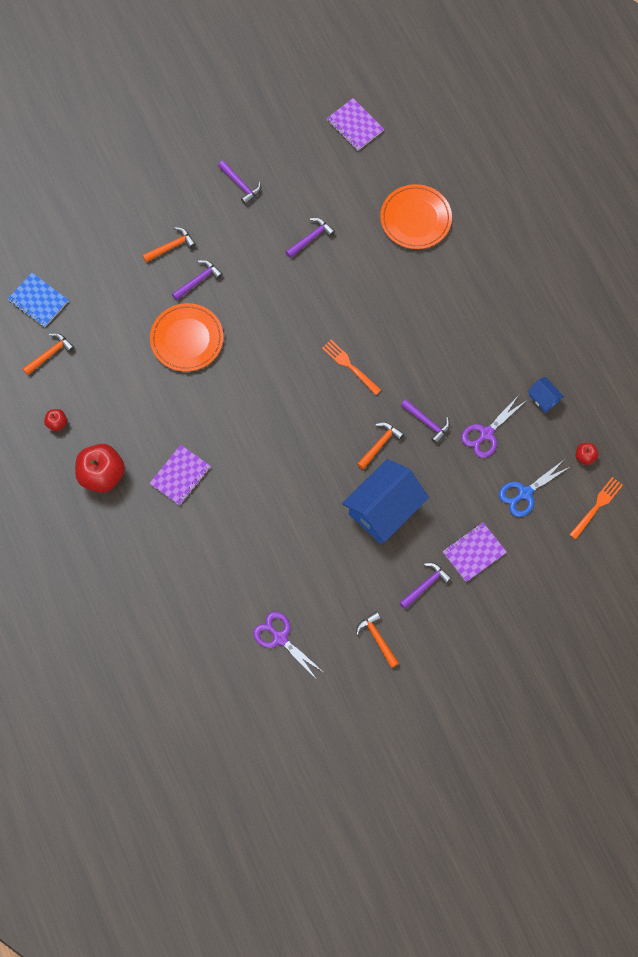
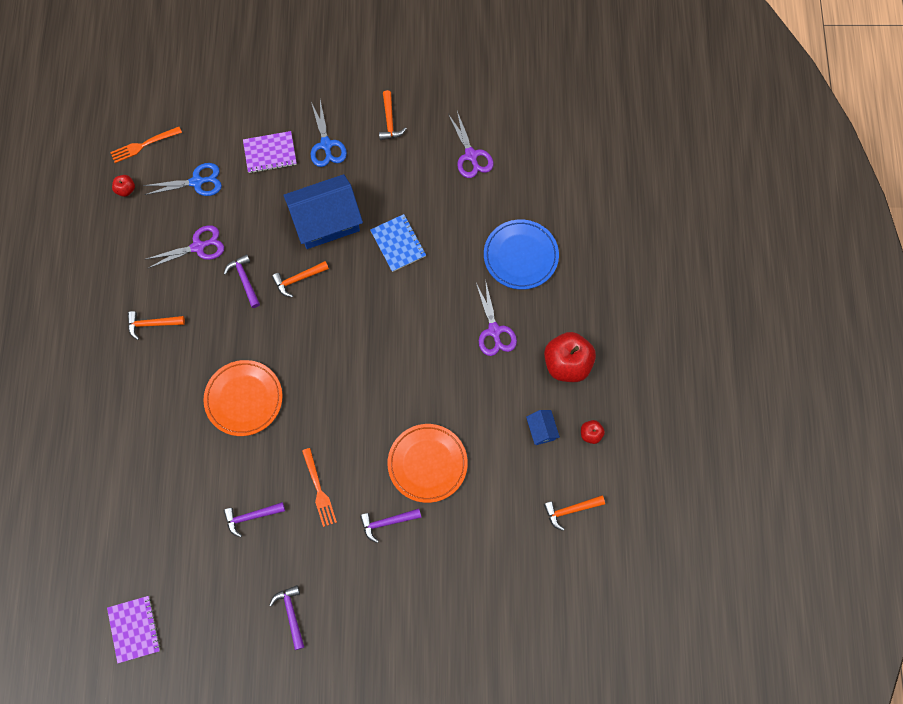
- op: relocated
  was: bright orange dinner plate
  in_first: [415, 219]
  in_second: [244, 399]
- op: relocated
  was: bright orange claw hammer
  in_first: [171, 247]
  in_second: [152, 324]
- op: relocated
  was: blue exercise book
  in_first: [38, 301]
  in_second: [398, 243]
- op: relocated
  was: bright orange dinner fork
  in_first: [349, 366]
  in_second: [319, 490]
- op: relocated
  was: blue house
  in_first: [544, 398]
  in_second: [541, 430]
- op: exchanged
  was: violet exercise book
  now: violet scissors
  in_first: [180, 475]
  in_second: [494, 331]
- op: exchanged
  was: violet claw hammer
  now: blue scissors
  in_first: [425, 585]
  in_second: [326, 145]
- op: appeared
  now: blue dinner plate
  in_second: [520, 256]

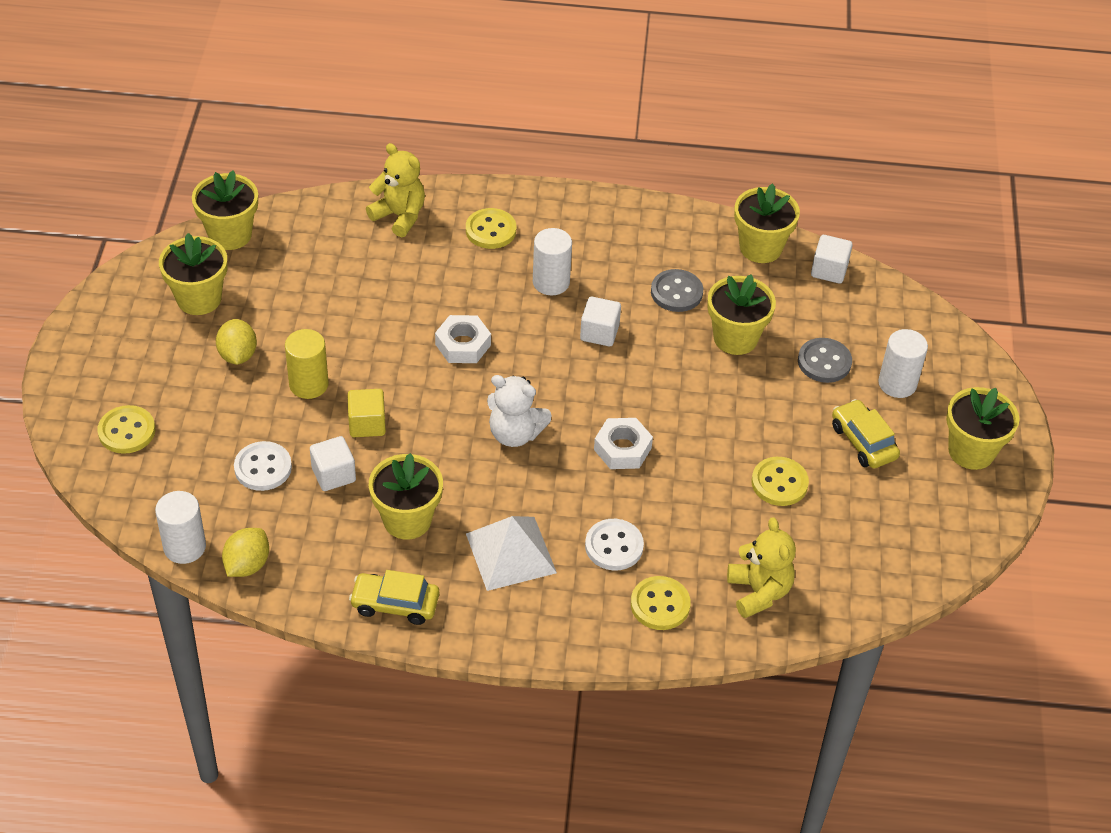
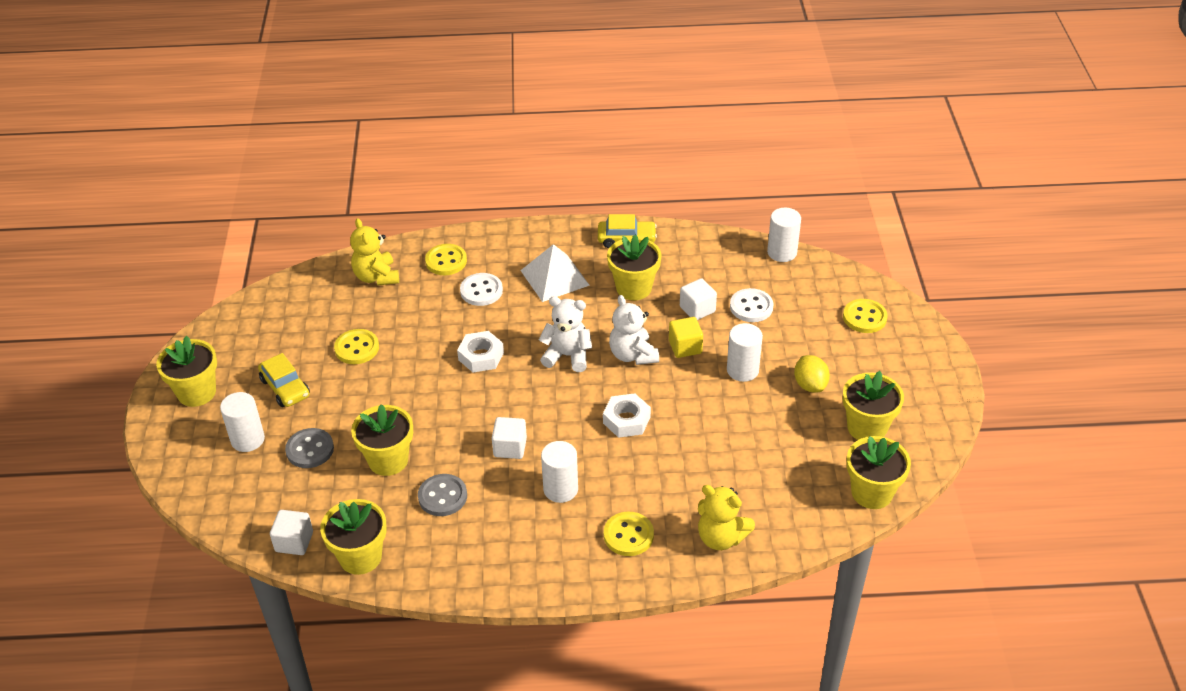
- op: colour
  was: golden solid cylinder
  now: white solid cylinder
  in_first: [309, 384]
  in_second: [742, 370]
- op: missing
  was: golden lemon
  in_first: [247, 565]
- op: appeared
  now: white teddy
  in_second: [633, 355]

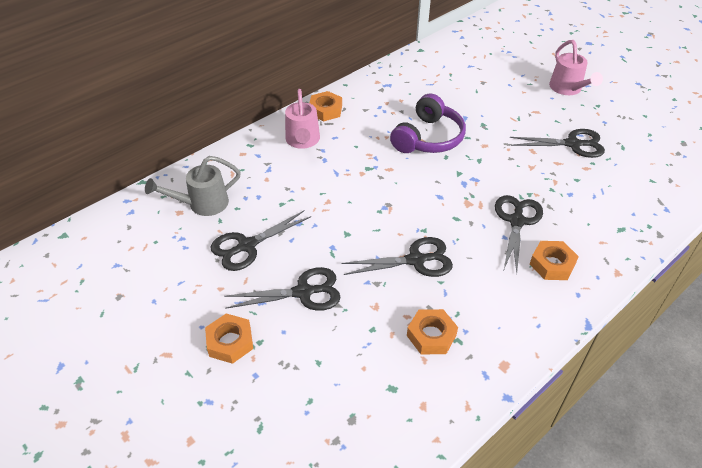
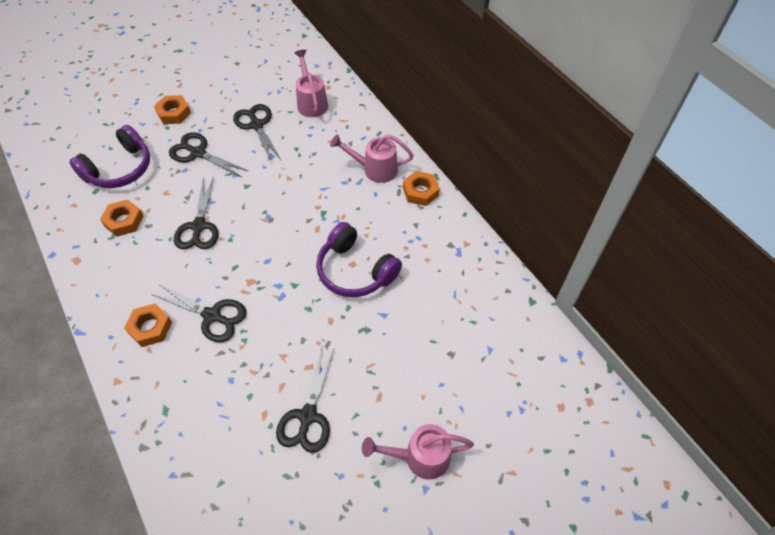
- op: colour
  was: gray watering can
  now: pink watering can
  in_first: [202, 204]
  in_second: [311, 102]
- op: spun
  was: jet-black scissors
  in_first: [303, 292]
  in_second: [198, 153]
  clockwise: 120
- op: appeared
  now: violet headset
  in_second: [120, 169]

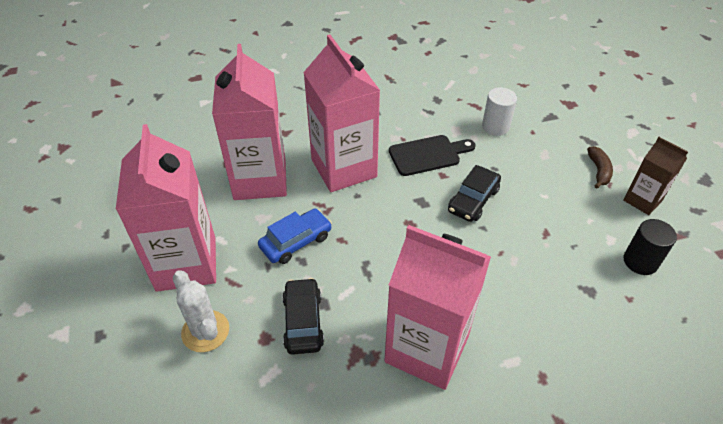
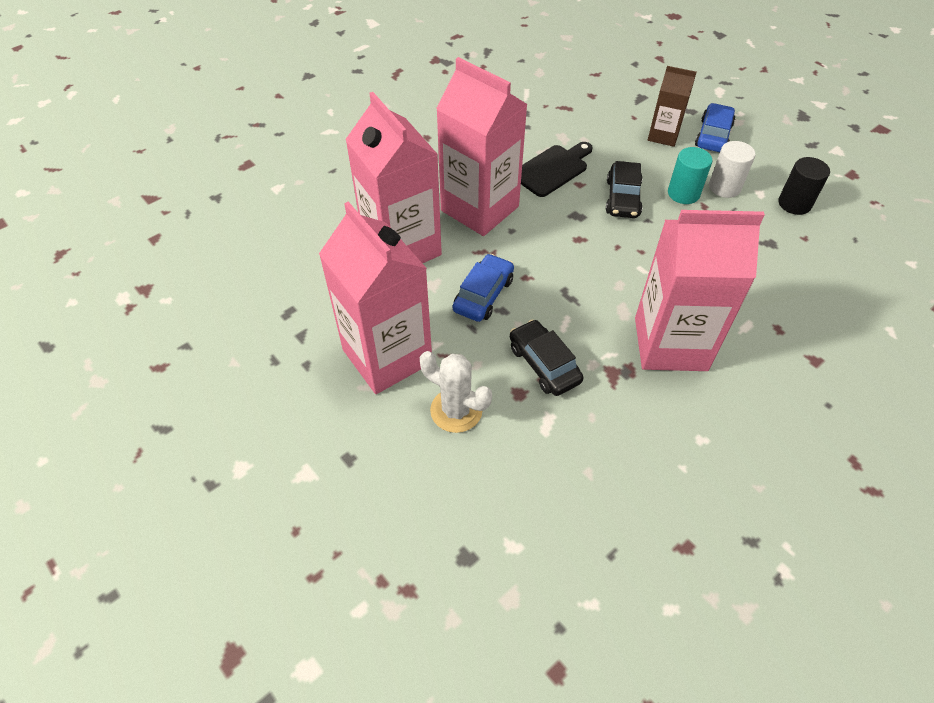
- op: relocated
  was: white solid cylinder
  in_first: [495, 127]
  in_second: [724, 187]
- op: relocated
  was: brown juice carton
  in_first: [642, 200]
  in_second: [663, 135]
- op: exchanged
  was: brown toy banana
  now: blue automobile
  in_first: [598, 171]
  in_second: [713, 135]
- op: appeared
  now: teal solid cylinder
  in_second: [683, 193]

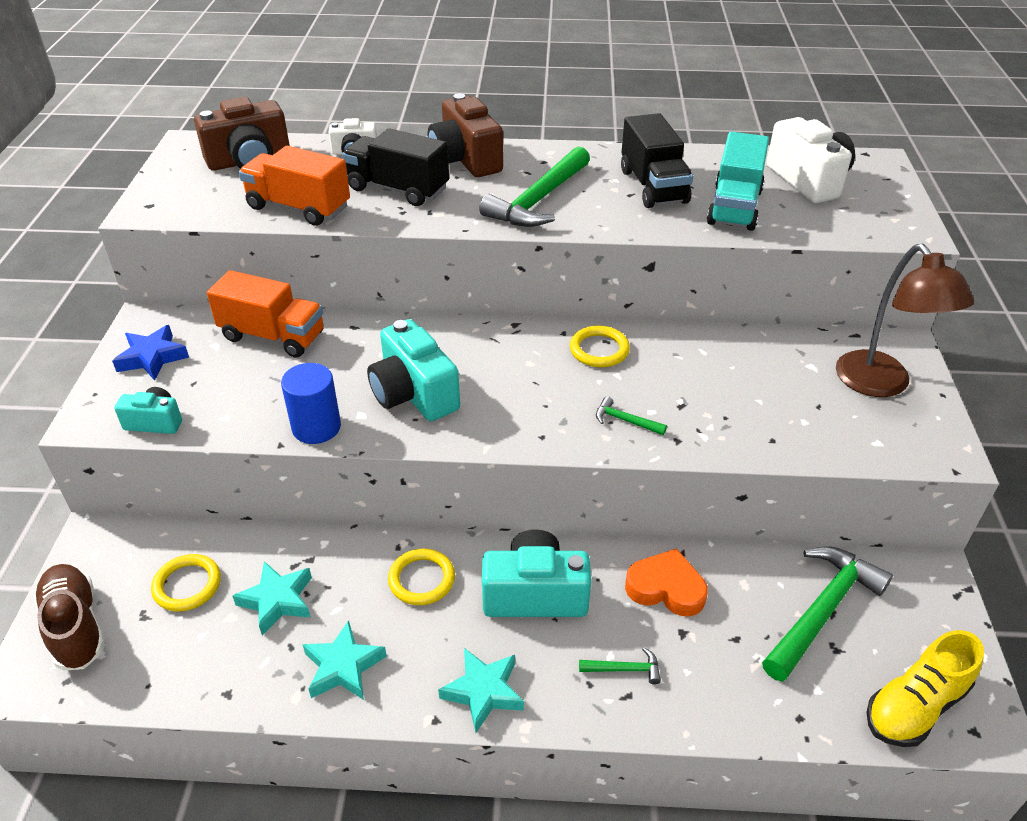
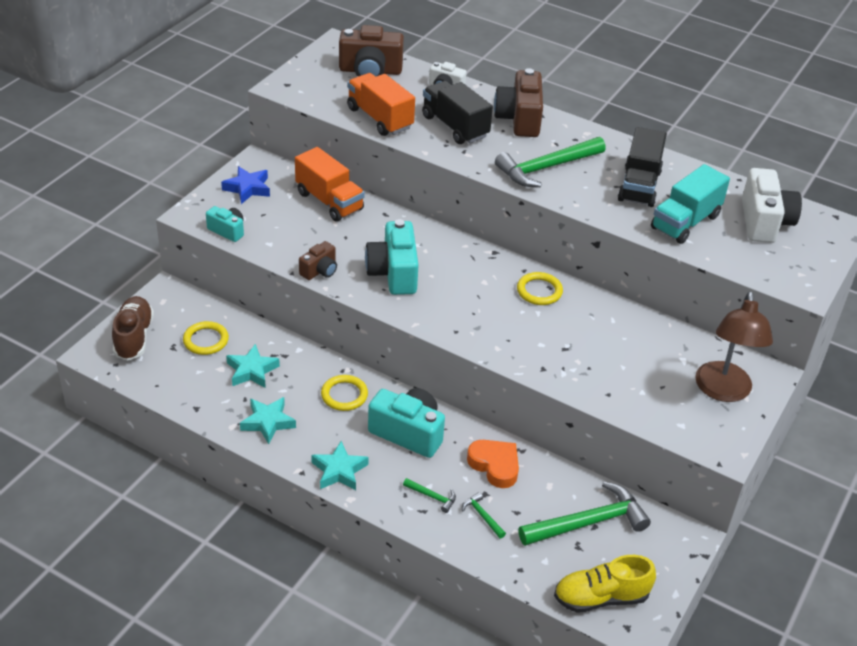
- op: exchanged
  was: blue solid cylinder
  now: brown compact camera
  in_first: [316, 427]
  in_second: [320, 271]
- op: relocated
  was: green claw hammer
  in_first: [625, 421]
  in_second: [482, 516]

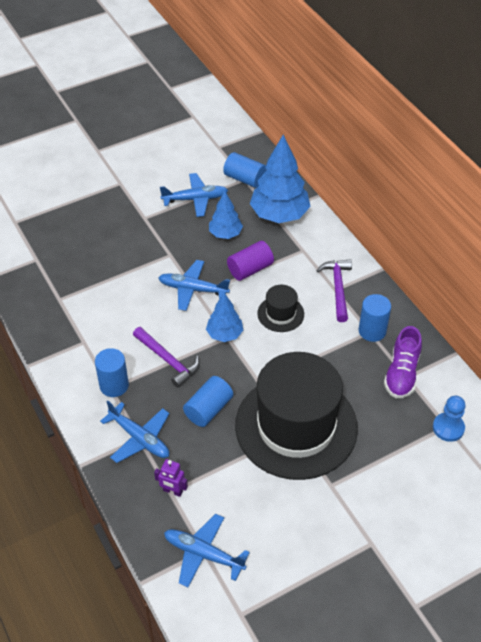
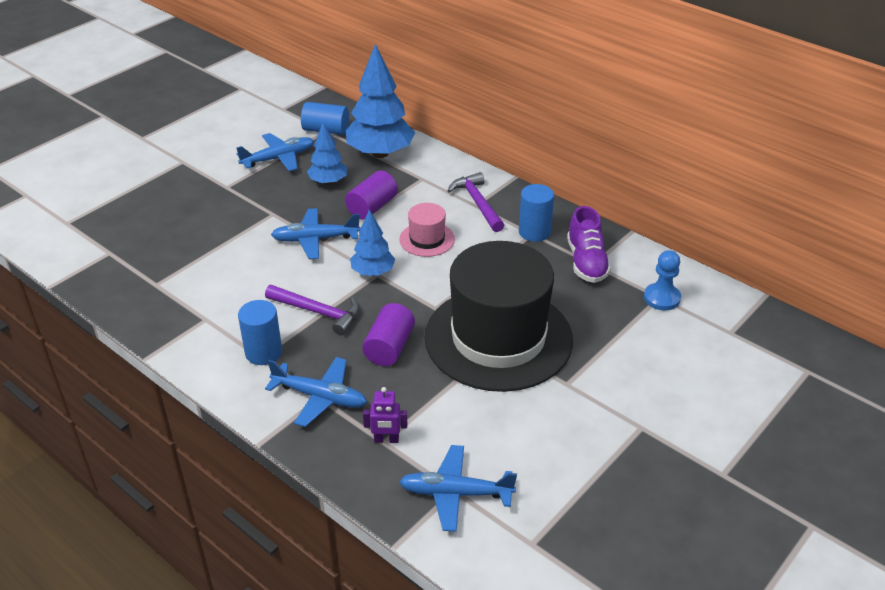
- op: colour
  was: jet-black top hat
  now: pink top hat
  in_first: [280, 314]
  in_second: [427, 239]
- op: colour
  was: blue solid cylinder
  now: violet solid cylinder
  in_first: [208, 409]
  in_second: [389, 347]

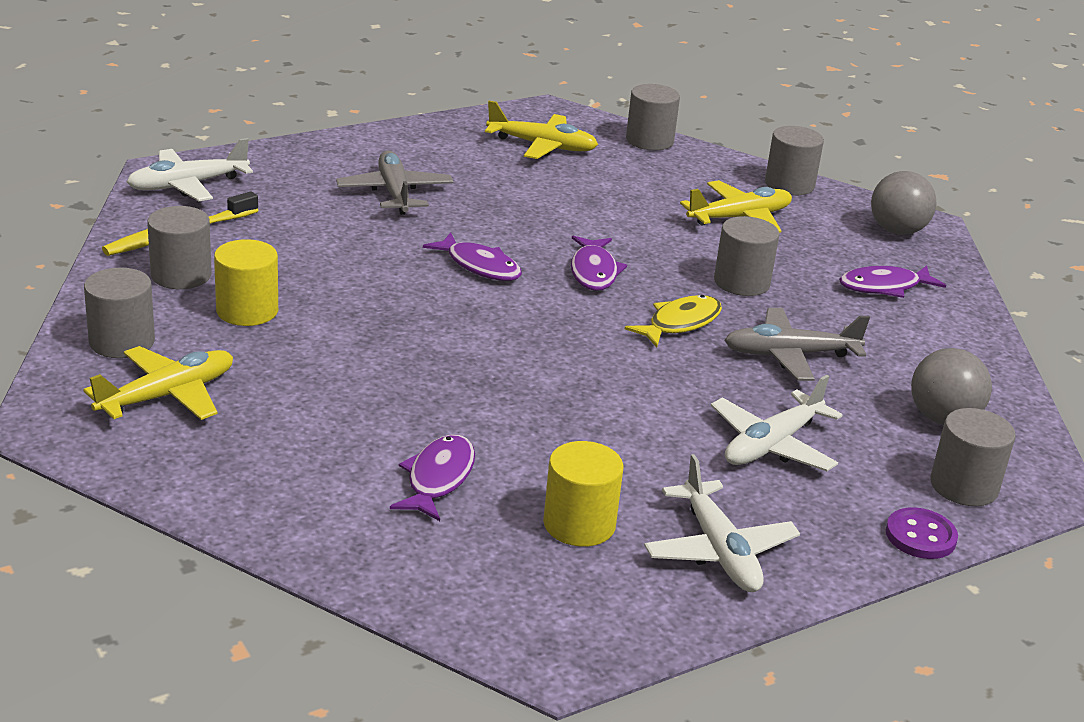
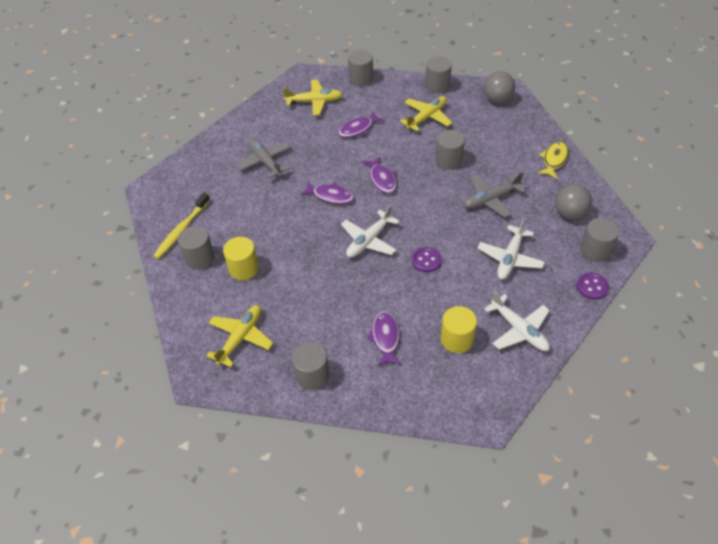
- op: relocated
  was: white toy plane
  in_first: [187, 185]
  in_second: [369, 240]
- op: relocated
  was: violet fish
  in_first: [884, 287]
  in_second: [358, 129]
- op: relocated
  was: gray solid cylinder
  in_first: [122, 342]
  in_second: [312, 375]
- op: relocated
  was: golden fish
  in_first: [680, 323]
  in_second: [554, 160]
- op: appeared
  now: violet button
  in_second: [426, 260]

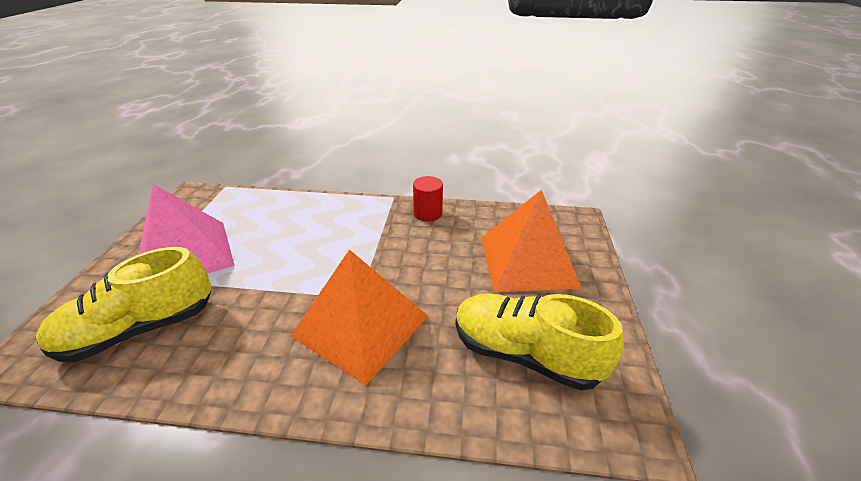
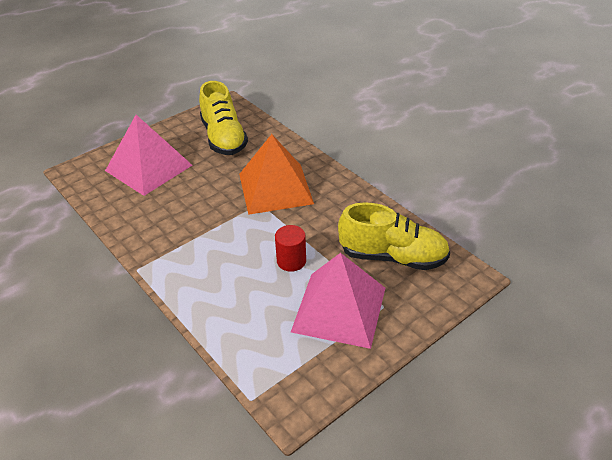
- op: relocated
  was: crimson solid cylinder
  in_first: [428, 213]
  in_second: [291, 261]
- op: colour
  was: bright orange pyramid shape
  now: pink pyramid shape
  in_first: [527, 261]
  in_second: [149, 168]

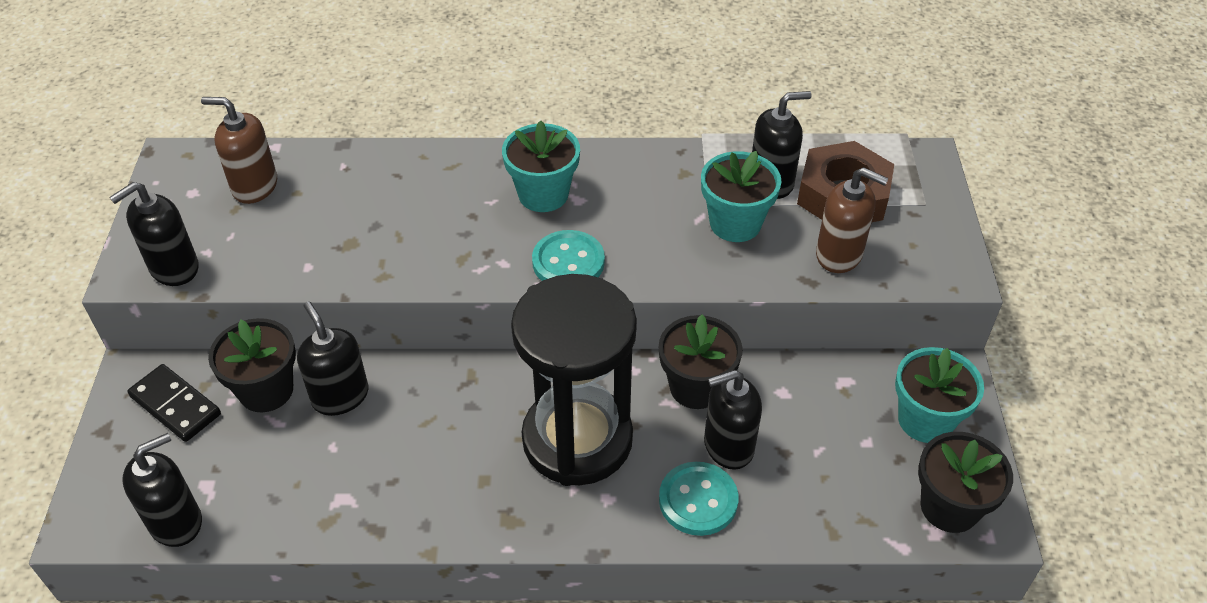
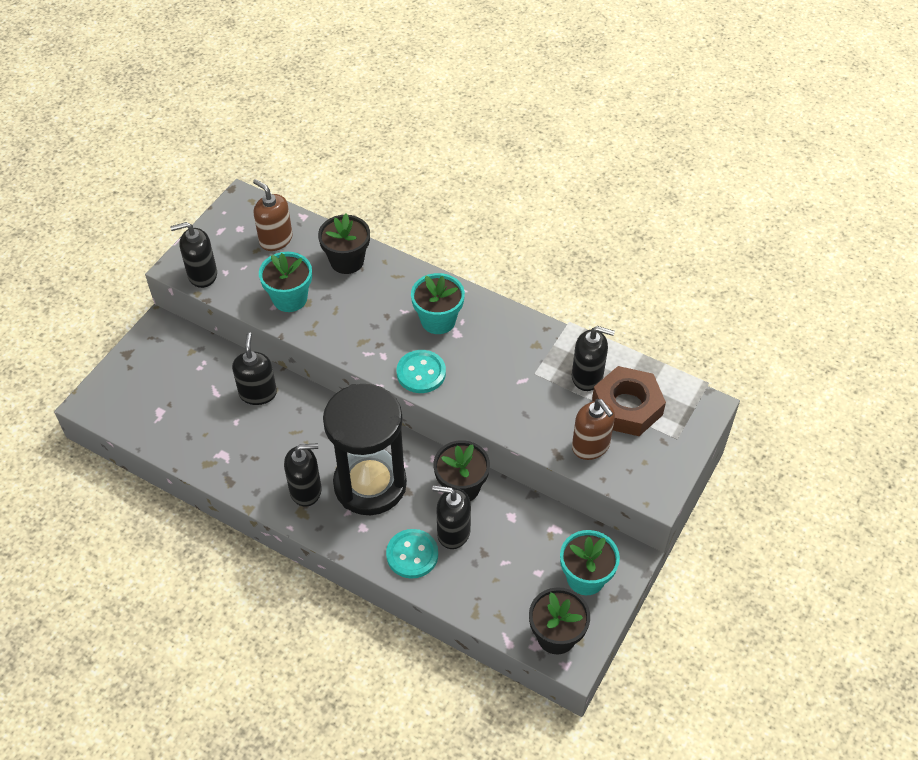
- op: relocated
  was: teal potted plant
  in_first: [735, 223]
  in_second: [290, 298]
- op: relocated
  was: jet-black potted plant
  in_first: [266, 390]
  in_second: [347, 261]
- op: missing
  was: jet-black domino
  in_first: [175, 405]
- op: relocated
  was: jet-black soap dispenser
  in_first: [176, 522]
  in_second: [306, 490]

